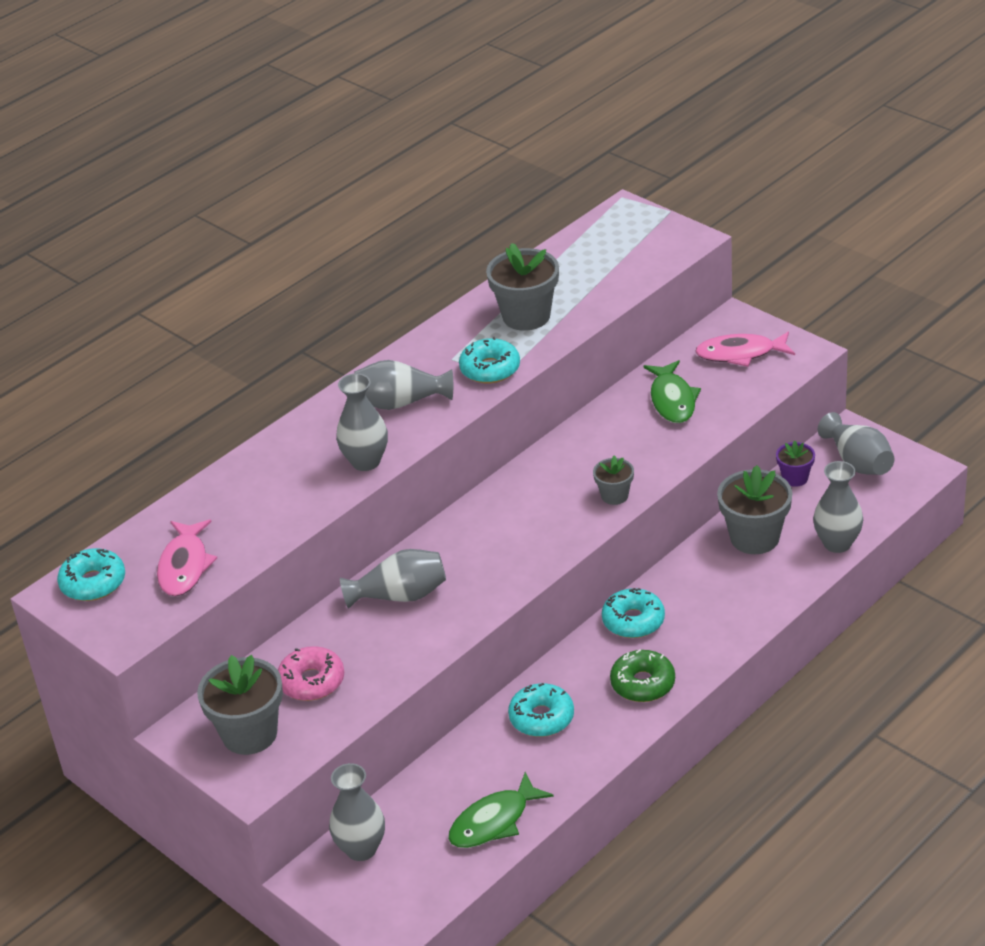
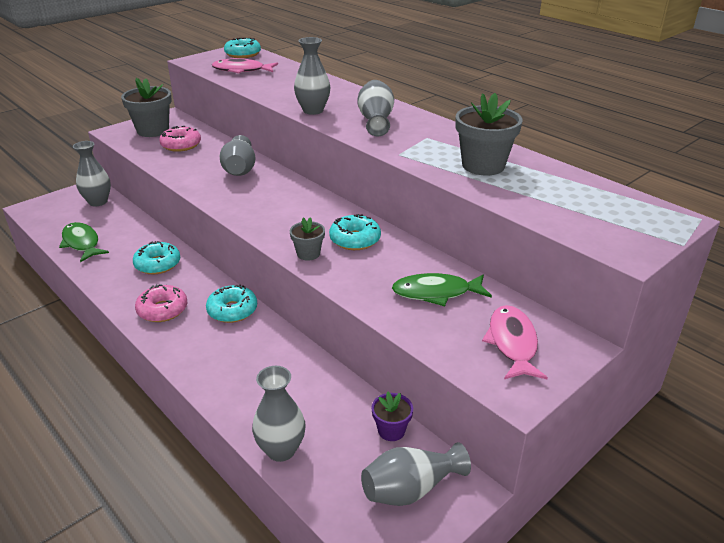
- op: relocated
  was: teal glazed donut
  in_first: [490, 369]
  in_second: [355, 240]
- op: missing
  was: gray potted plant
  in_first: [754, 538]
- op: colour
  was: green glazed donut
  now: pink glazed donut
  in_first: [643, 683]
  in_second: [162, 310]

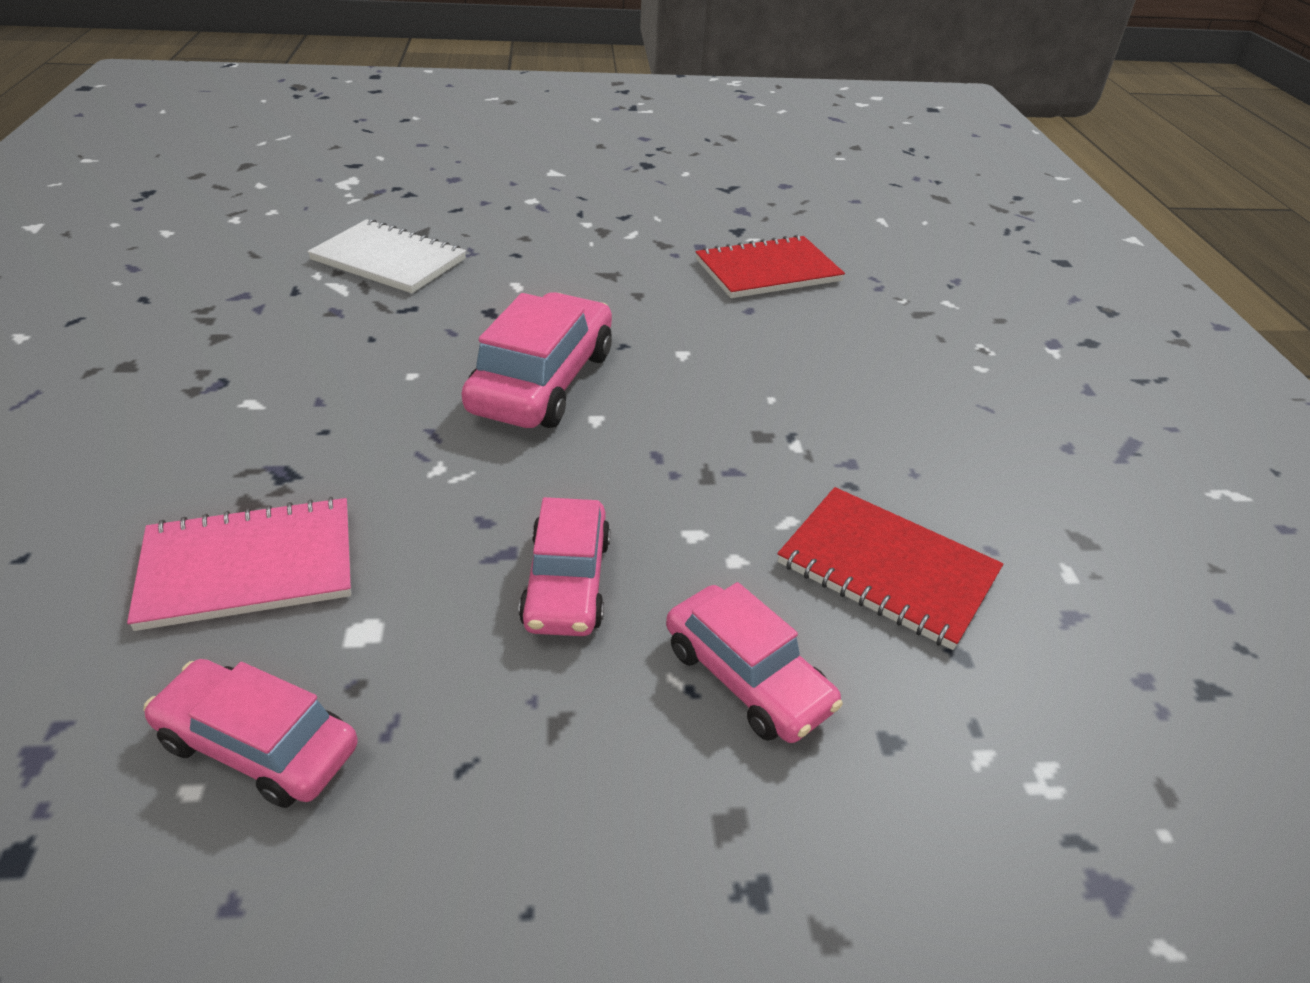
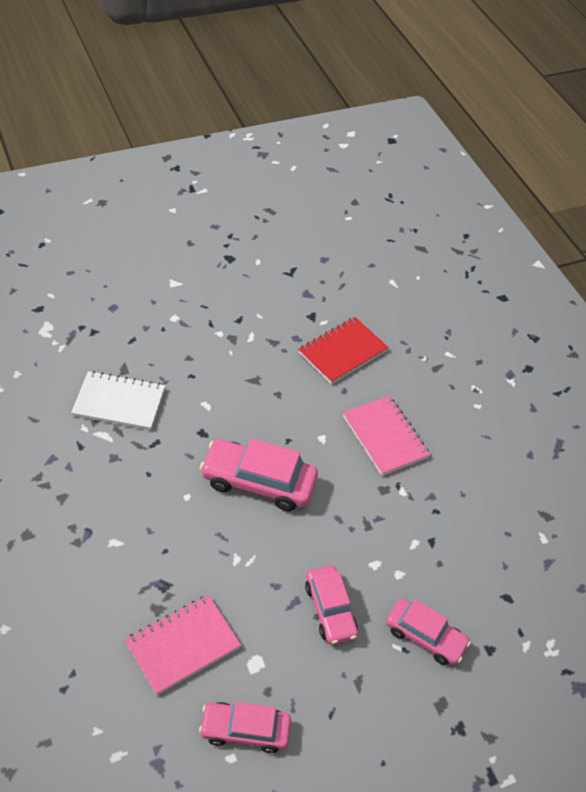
- op: spun
  was: pink automobile
  in_first: [543, 381]
  in_second: [259, 481]
  clockwise: -75
- op: missing
  was: crimson exercise book
  in_first: [887, 569]
- op: appeared
  now: pink exercise book
  in_second: [385, 437]

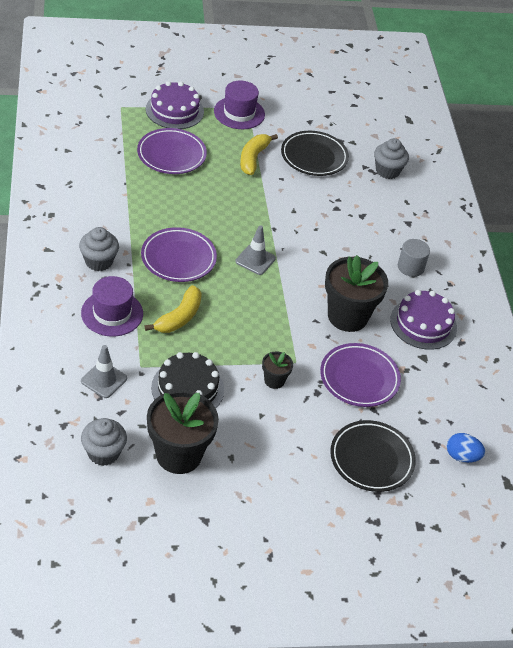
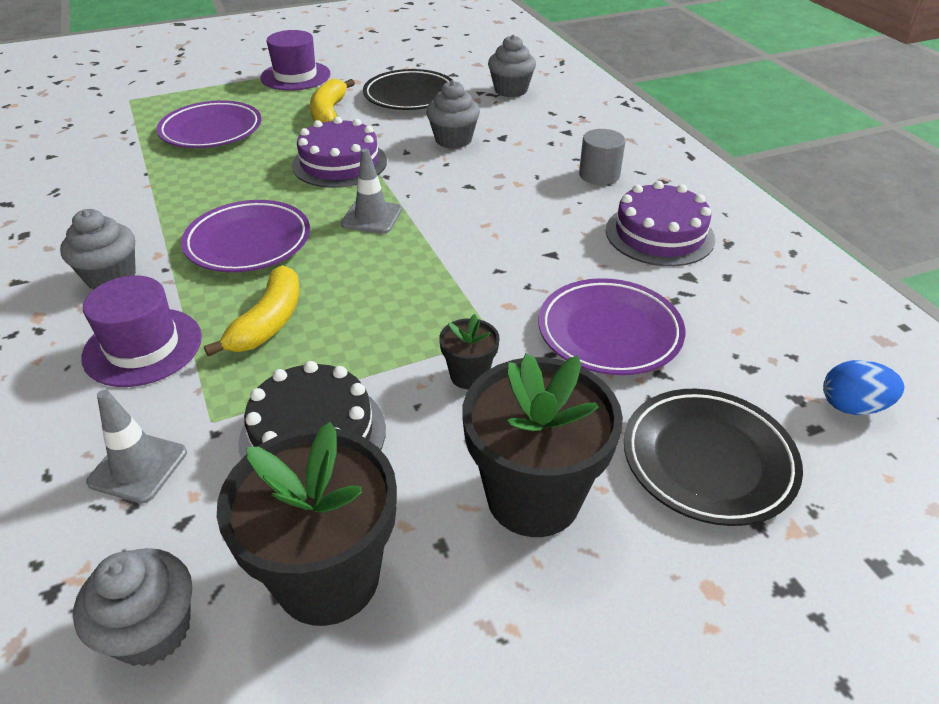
- op: relocated
  was: violet layer cake
  in_first: [174, 110]
  in_second: [339, 163]
- op: relocated
  was: jet-black potted plant
  in_first: [347, 316]
  in_second: [533, 497]
- op: appeared
  now: gray muffin
  in_second: [453, 140]

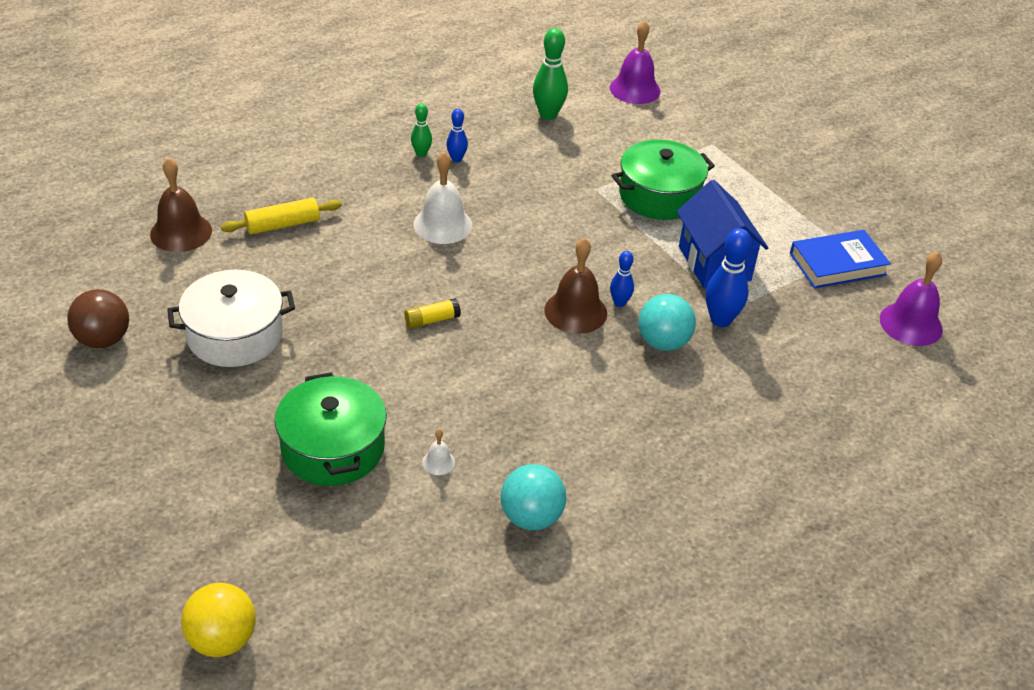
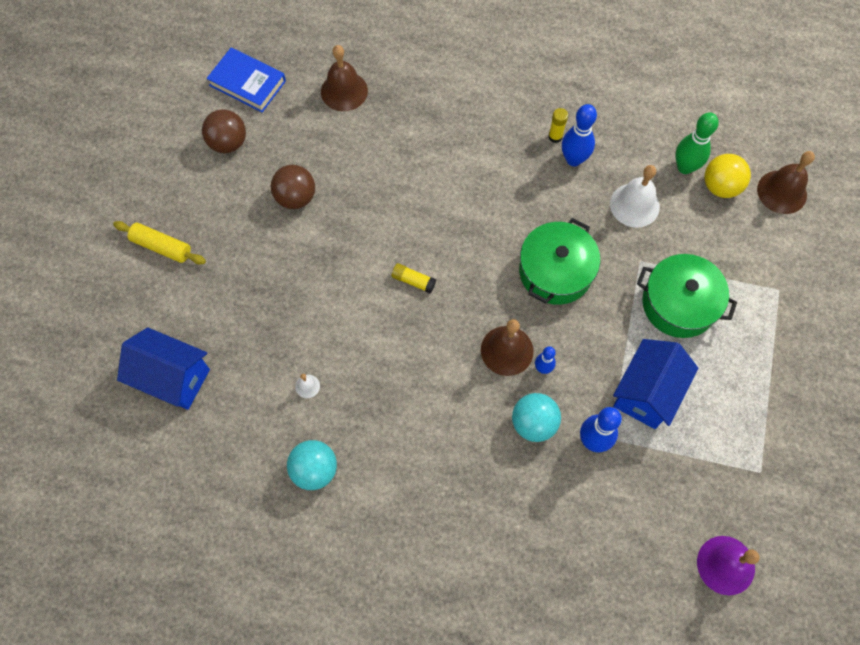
- op: colour
  was: violet bell
  now: brown bell
  in_first: [635, 89]
  in_second: [782, 192]
- op: exchanged
  was: green skittle
  now: golden stick of glue
  in_first: [421, 154]
  in_second: [555, 136]
- op: size
  was: blue skittle
  in_first: [456, 159]
  in_second: [573, 159]
  ratio: 1.72
- op: relocated
  was: white bell
  in_first: [442, 225]
  in_second: [634, 205]
- op: relocated
  was: golden rolling pin
  in_first: [283, 225]
  in_second: [161, 247]
- op: relocated
  was: blue book
  in_first: [837, 264]
  in_second: [247, 83]
- op: exchanged
  was: white pot
  now: brown ball
  in_first: [235, 335]
  in_second: [296, 197]
- op: relocated
  was: green pot
  in_first: [333, 448]
  in_second: [555, 271]
- op: relocated
  was: golden ball
  in_first: [222, 639]
  in_second: [720, 186]
- op: appeared
  now: blue house
  in_second: [173, 378]

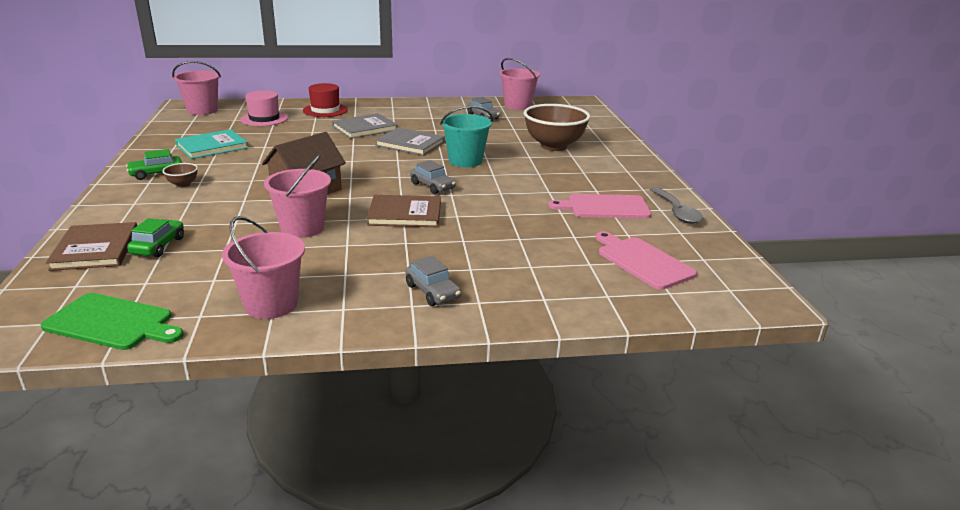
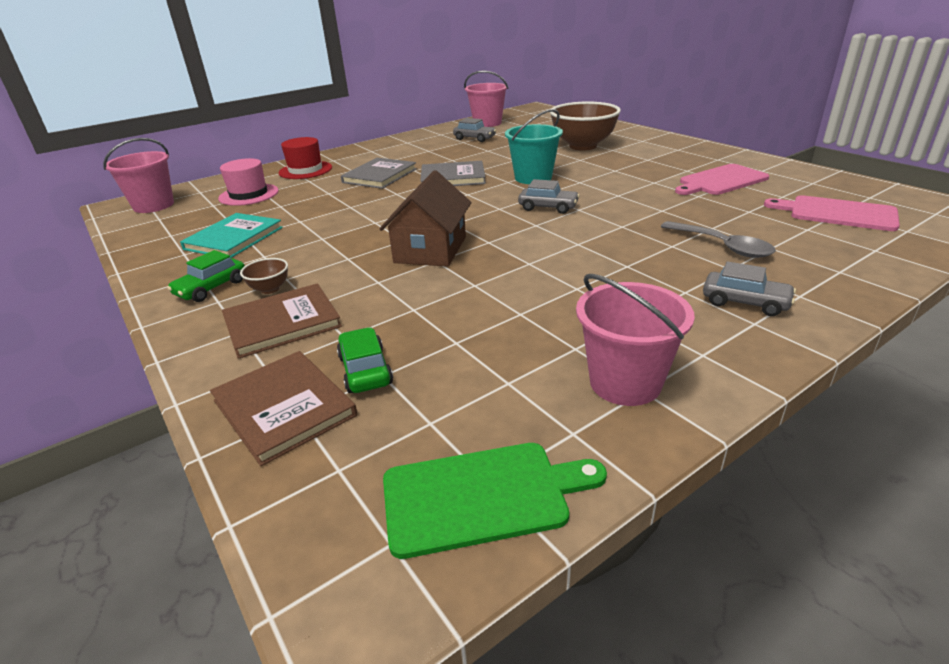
- op: missing
  was: pink sand bucket
  in_first: [302, 228]
- op: relocated
  was: gray spoon
  in_first: [676, 212]
  in_second: [722, 246]
- op: relocated
  was: brown book
  in_first: [405, 214]
  in_second: [282, 323]

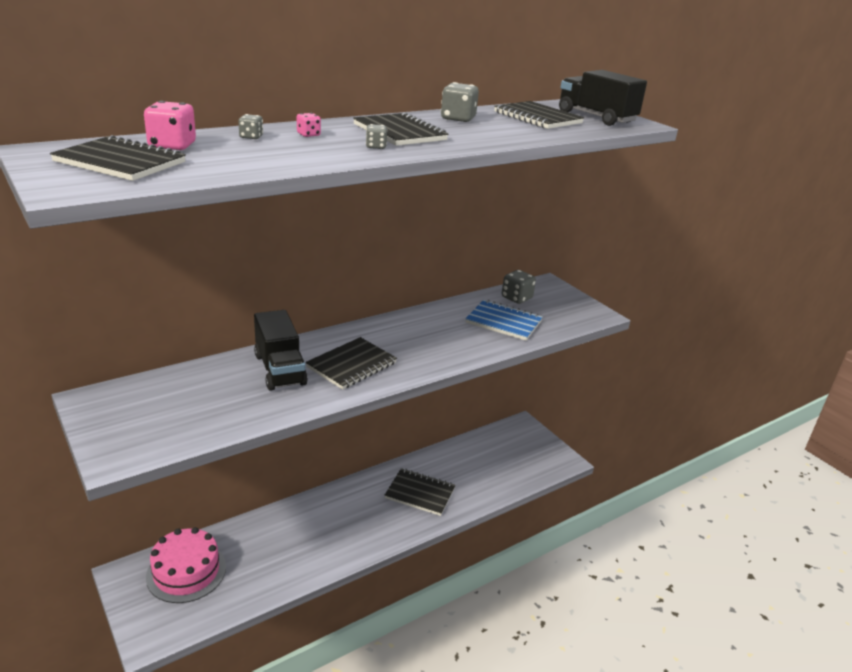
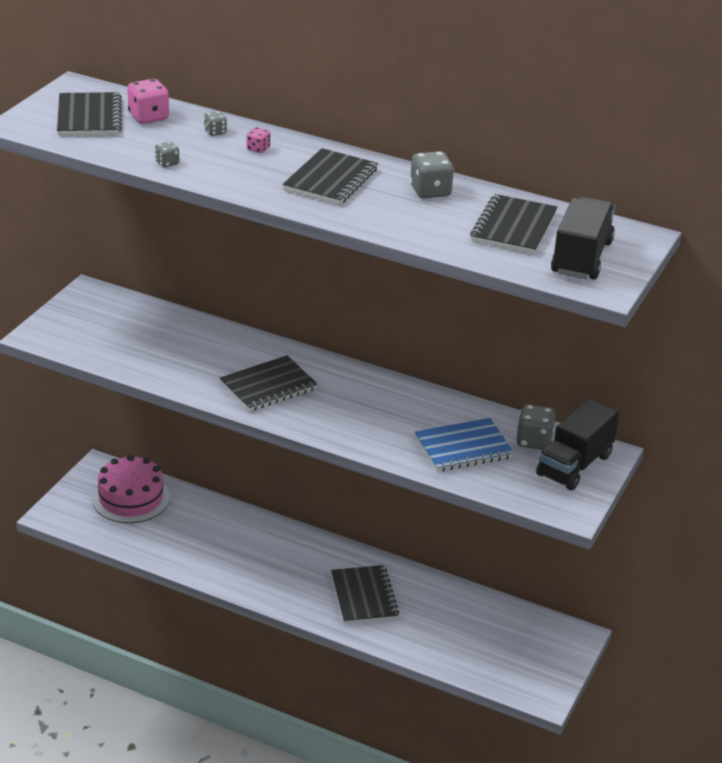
- op: relocated
  was: gray dice
  in_first: [376, 147]
  in_second: [167, 163]
- op: spun
  was: blue exercise book
  in_first: [503, 322]
  in_second: [463, 448]
  clockwise: 75
- op: relocated
  was: jet-black truck
  in_first: [280, 369]
  in_second: [574, 465]
- op: spun
  was: jet-black exercise book
  in_first: [352, 365]
  in_second: [268, 386]
  clockwise: -45

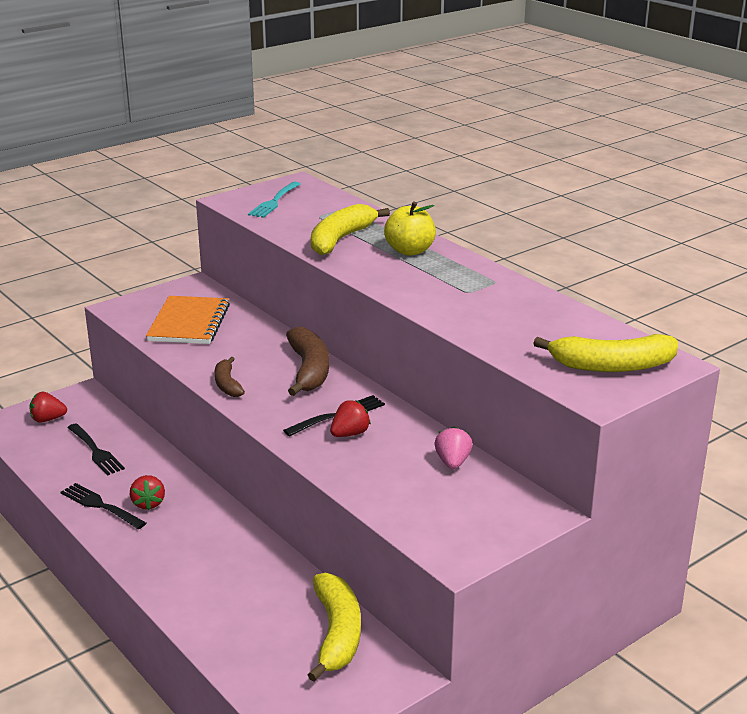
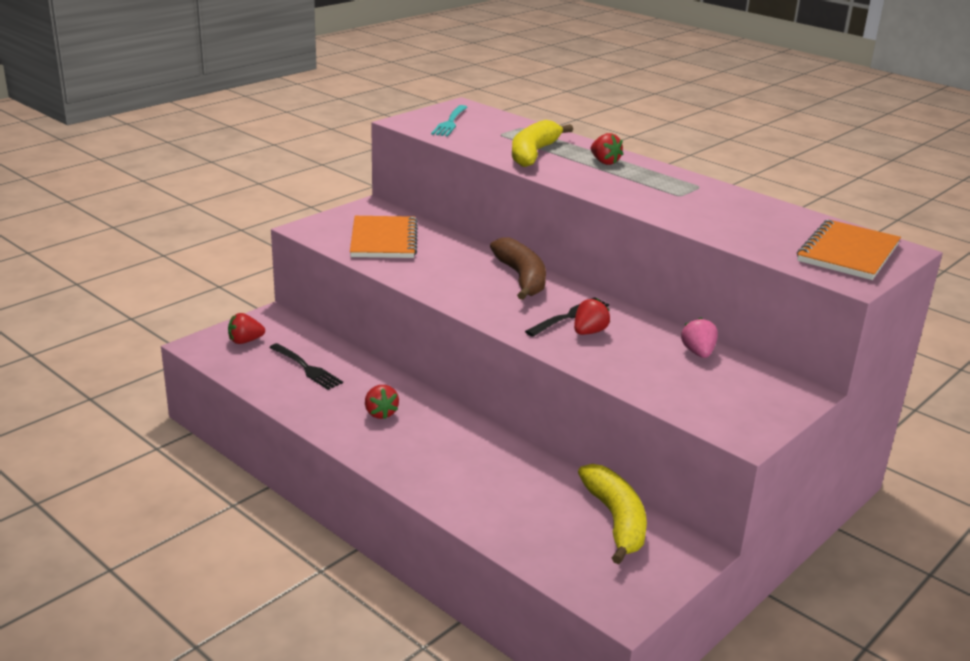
- op: exchanged
  was: golden apple fruit
  now: crimson strawberry
  in_first: [410, 251]
  in_second: [604, 162]
- op: exchanged
  was: golden toy banana
  now: bright orange exercise book
  in_first: [612, 366]
  in_second: [848, 253]
- op: missing
  was: brown toy banana
  in_first: [227, 384]
- op: missing
  was: jet-black dinner fork
  in_first: [100, 505]

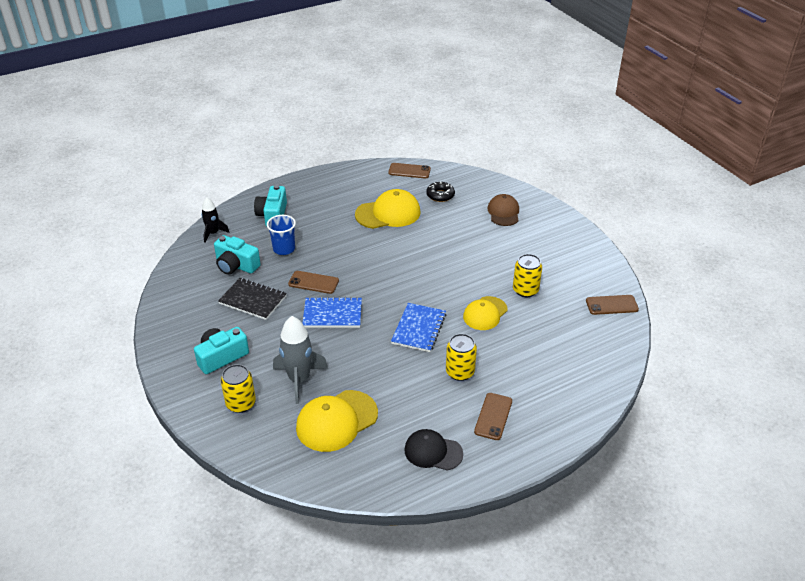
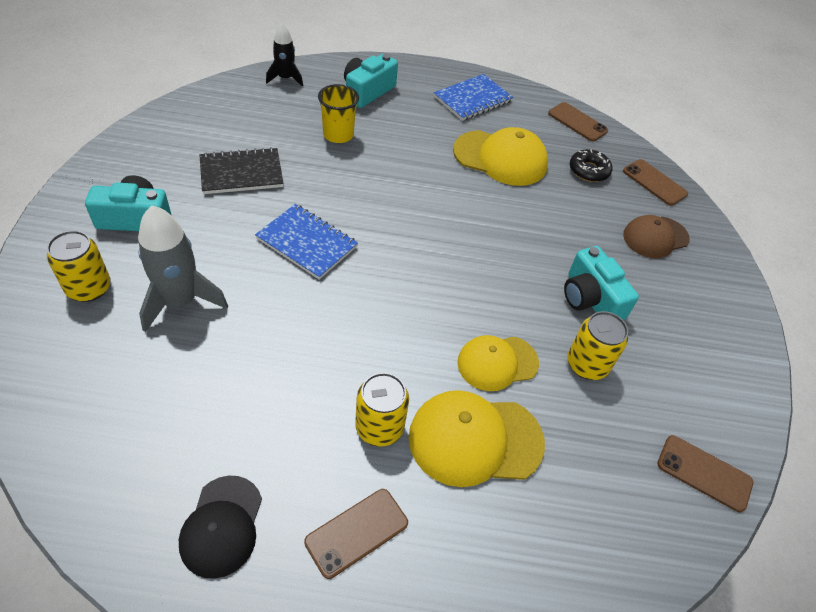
- op: spun
  was: brown baseball cap
  in_first: [503, 212]
  in_second: [655, 237]
  clockwise: -150
- op: colour
  was: blue tumbler
  now: golden tumbler
  in_first: [284, 249]
  in_second: [338, 135]
- op: relocated
  was: teal compact camera
  in_first: [236, 265]
  in_second: [590, 298]
- op: relocated
  was: brown smartphone
  in_first: [313, 282]
  in_second: [654, 182]
- op: spun
  was: jet-black exercise book
  in_first: [253, 300]
  in_second: [241, 173]
  clockwise: -75
- op: relocated
  was: blue exercise book
  in_first: [419, 328]
  in_second: [472, 99]
- op: relocated
  was: golden baseball cap
  in_first: [336, 421]
  in_second: [475, 439]
- op: spun
  was: jet-black baseball cap
  in_first: [433, 452]
  in_second: [222, 526]
  clockwise: -135

